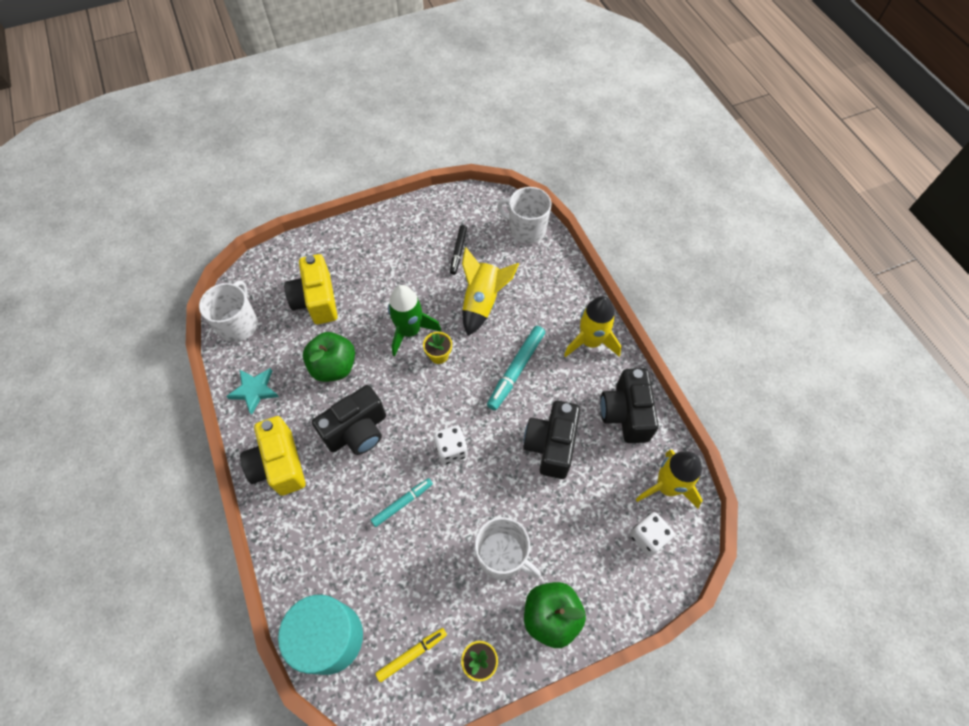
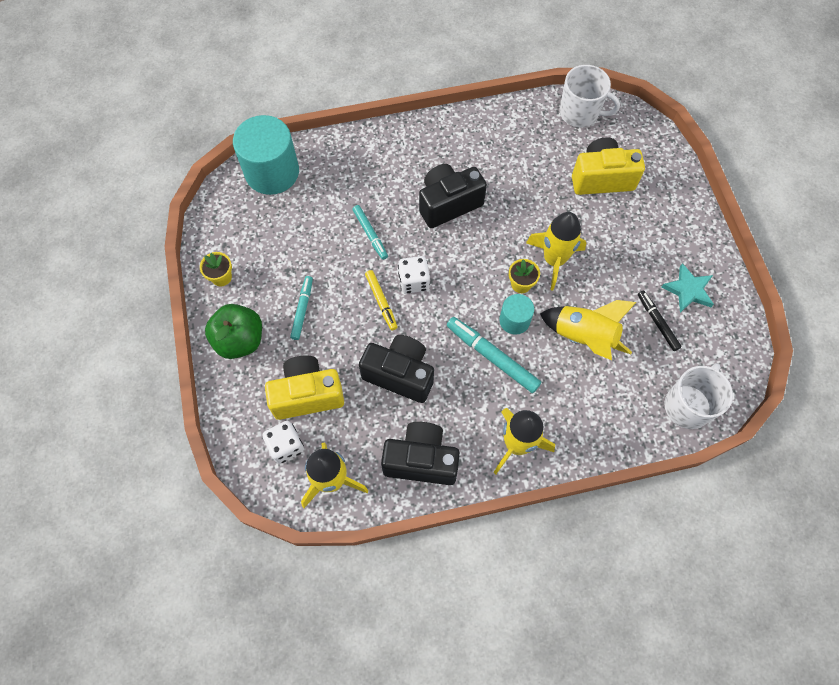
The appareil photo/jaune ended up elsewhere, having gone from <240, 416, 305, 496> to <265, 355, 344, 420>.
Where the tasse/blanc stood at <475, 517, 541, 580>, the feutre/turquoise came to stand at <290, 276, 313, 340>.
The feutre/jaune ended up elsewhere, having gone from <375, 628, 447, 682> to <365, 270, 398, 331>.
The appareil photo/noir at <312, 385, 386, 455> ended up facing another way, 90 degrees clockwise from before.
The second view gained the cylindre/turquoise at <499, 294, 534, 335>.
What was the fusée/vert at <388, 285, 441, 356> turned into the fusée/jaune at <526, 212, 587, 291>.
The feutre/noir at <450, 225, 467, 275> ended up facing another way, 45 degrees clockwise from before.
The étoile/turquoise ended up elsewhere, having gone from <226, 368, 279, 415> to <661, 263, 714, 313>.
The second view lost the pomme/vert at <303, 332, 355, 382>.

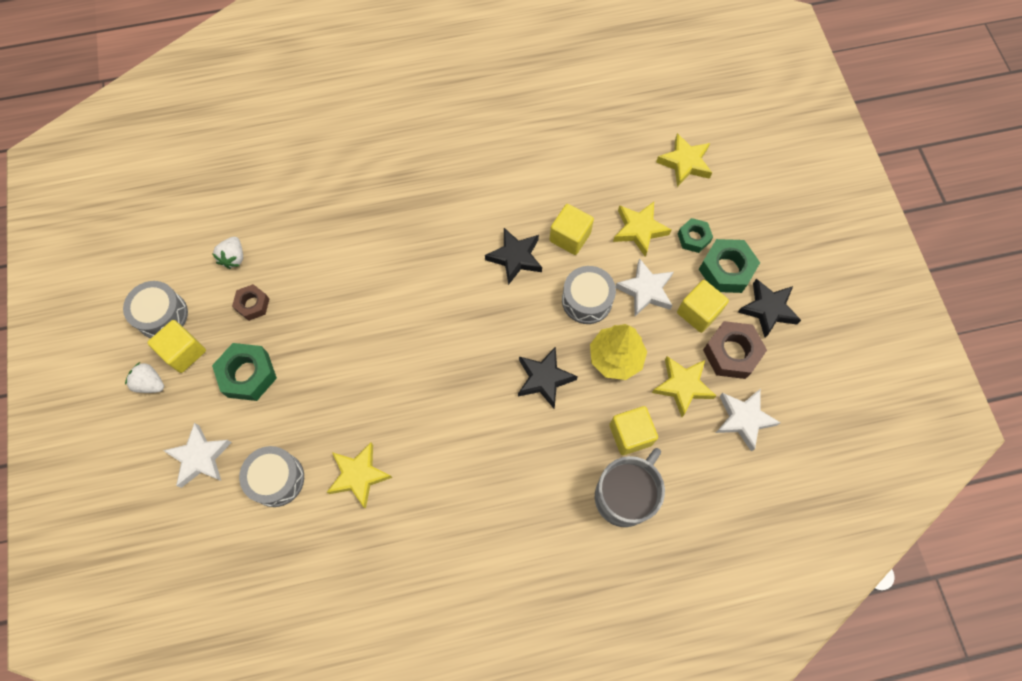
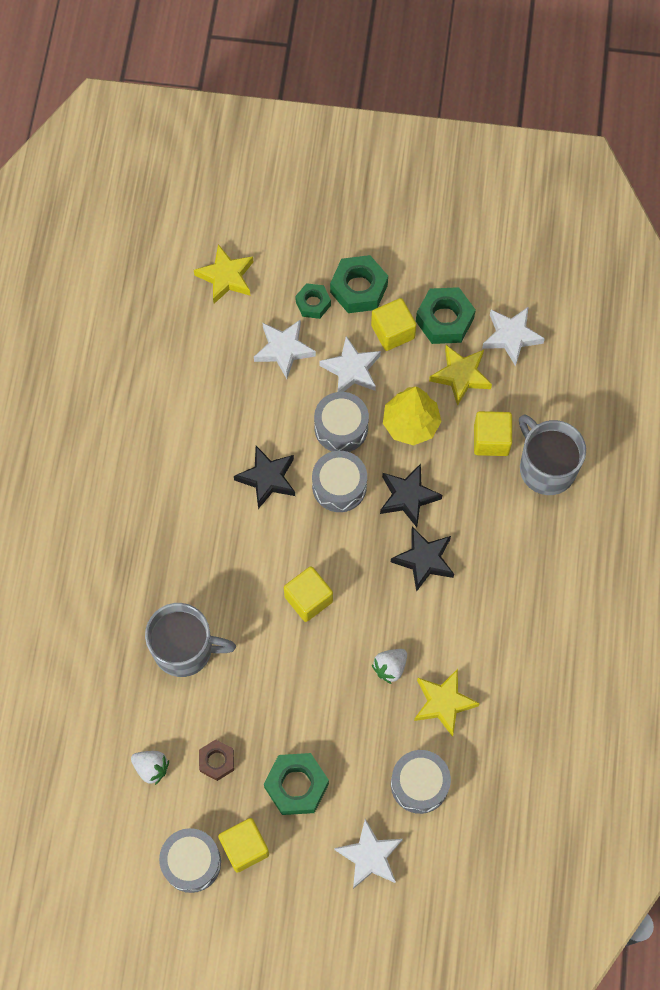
The second view gained the tasse/gris at <145, 603, 236, 677>.
What was the étoile/jaune at <613, 202, 671, 256> turned into the étoile/blanc at <254, 319, 316, 379>.
The cube/jaune ended up elsewhere, having gone from <549, 204, 594, 255> to <284, 566, 333, 622>.
The second view gained the tambour/gris at <312, 451, 367, 512>.
The fraise/blanc ended up elsewhere, having gone from <125, 362, 164, 393> to <372, 649, 407, 684>.
The étoile/noir ended up elsewhere, having gone from <738, 279, 801, 338> to <391, 527, 454, 592>.
What was the écrou/marron at <703, 321, 767, 379> turned into the écrou/vert at <416, 287, 476, 344>.

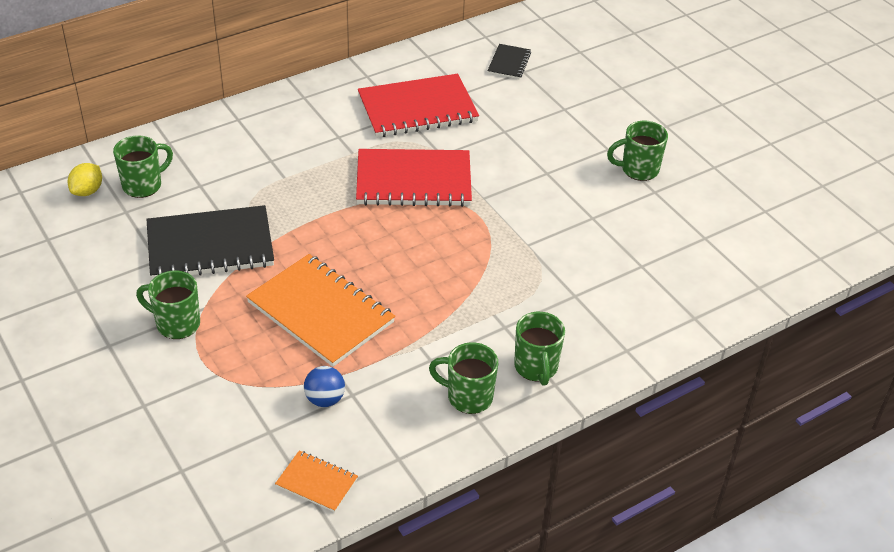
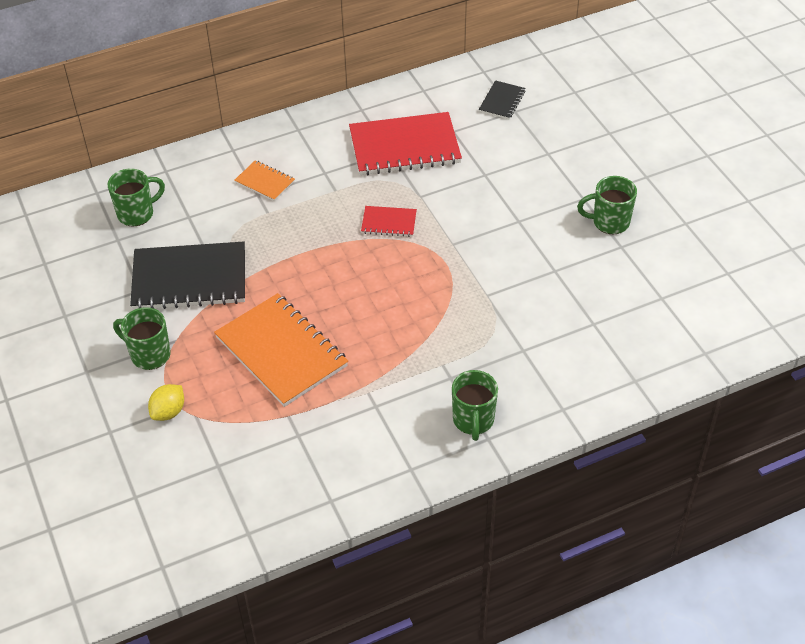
The citron/jaune ended up elsewhere, having gone from <68, 163, 102, 196> to <148, 384, 184, 421>.
The carnet/orange ended up elsewhere, having gone from <275, 450, 358, 512> to <234, 160, 295, 201>.
The size of the carnet/rouge at <356, 149, 472, 207> changed by a factor of 0.48.
The second view lost the balle/bleu at <304, 366, 345, 407>.
The second view lost the tasse/vert at <429, 342, 498, 414>.

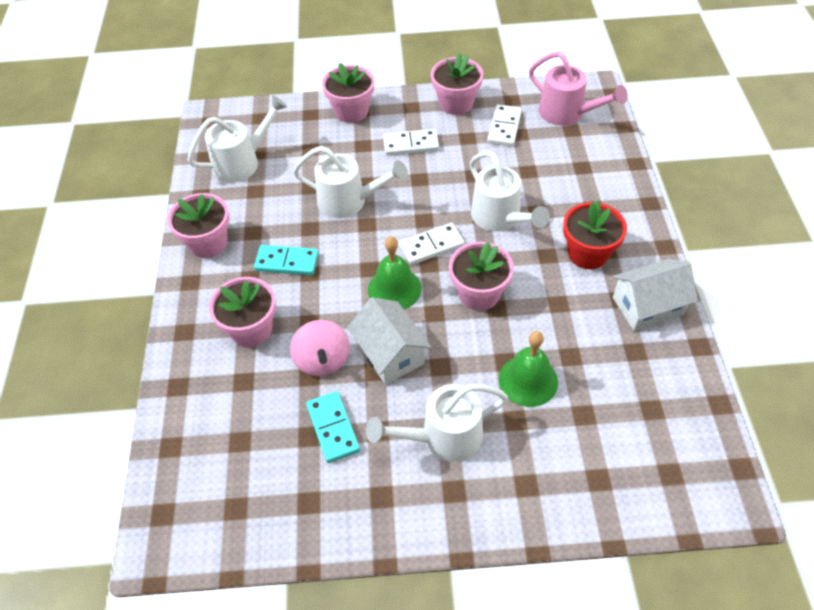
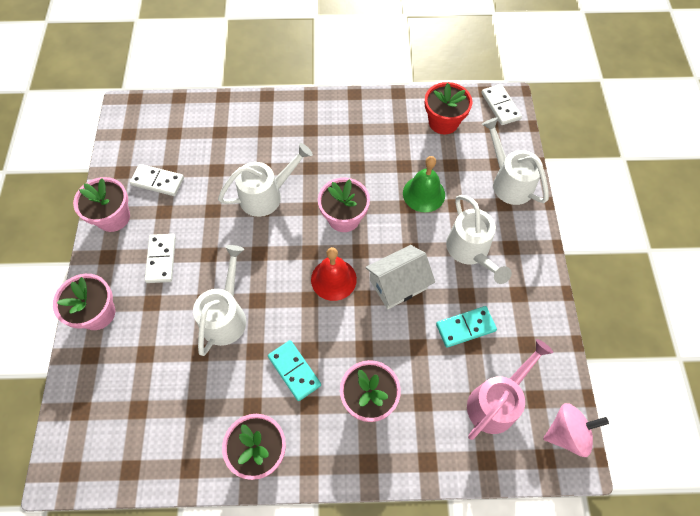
The domino/turquoise at <254, 245, 319, 275> ended up facing another way, 45 degrees counterclockwise from before.
What was the cloche/vert at <368, 236, 422, 309> turned into the cloche/rouge at <311, 247, 357, 301>.
The pot de fleurs/rouge ended up elsewhere, having gone from <563, 201, 627, 269> to <425, 82, 472, 134>.
The arrosoir/rose ended up elsewhere, having gone from <529, 51, 628, 126> to <467, 339, 553, 440>.
The domino/blanc ended up elsewhere, having gone from <399, 223, 465, 265> to <481, 84, 522, 125>.
The arrosoir/blanc ended up elsewhere, having gone from <187, 95, 288, 182> to <482, 117, 549, 205>.
The toupie/rose ended up elsewhere, having gone from <290, 320, 350, 376> to <543, 403, 609, 457>.
The second view lost the maison/blanc at <612, 259, 698, 331>.

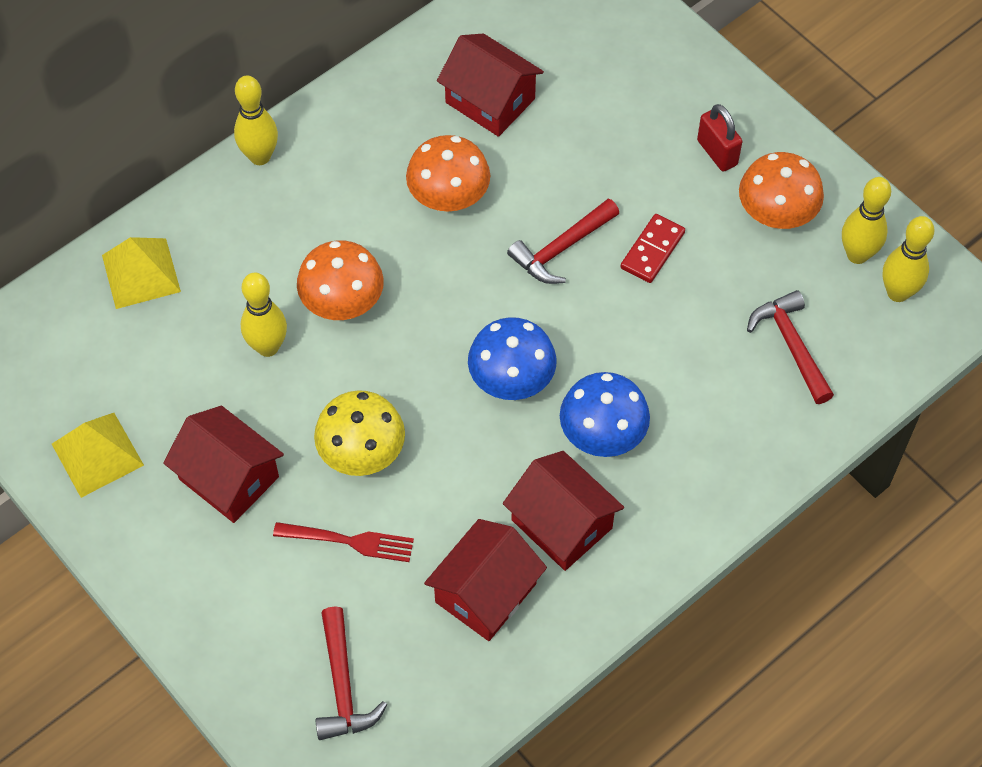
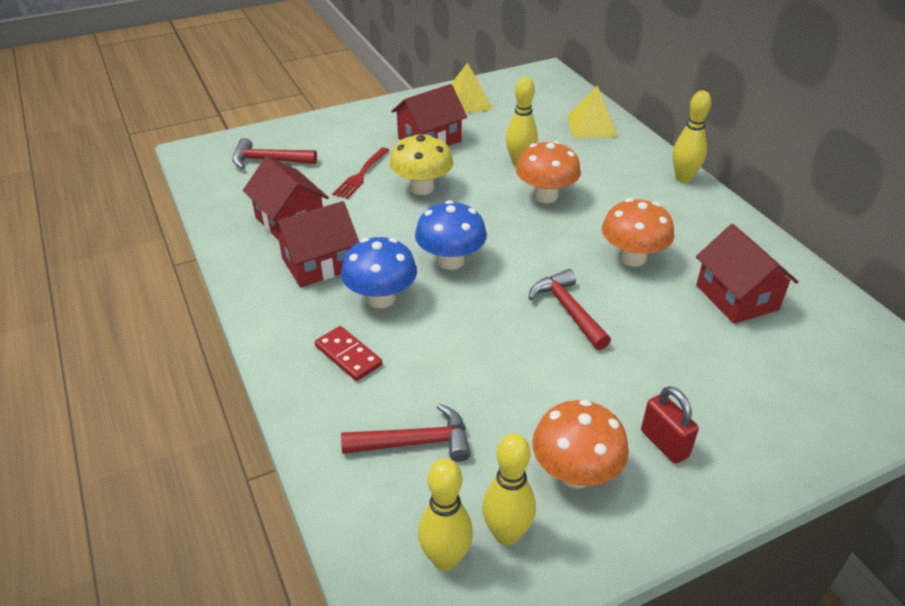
The domino/rouge ended up elsewhere, having gone from <620, 214, 685, 283> to <315, 326, 382, 381>.
The cadenas/rouge at <697, 104, 742, 171> ended up facing another way, 75 degrees clockwise from before.
The maison/rouge at <437, 34, 544, 137> ended up facing another way, 75 degrees counterclockwise from before.

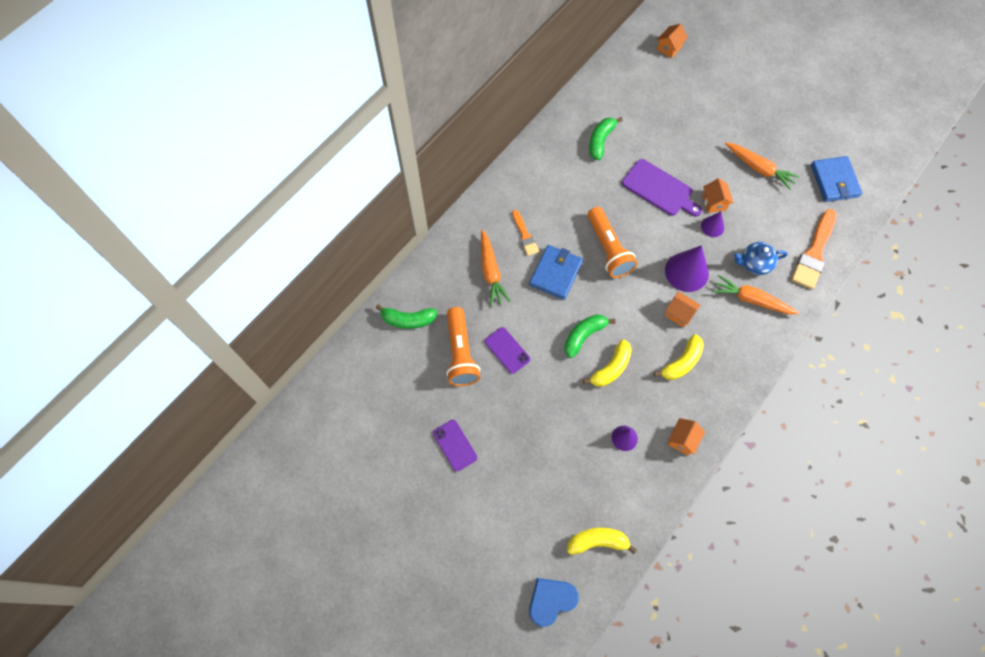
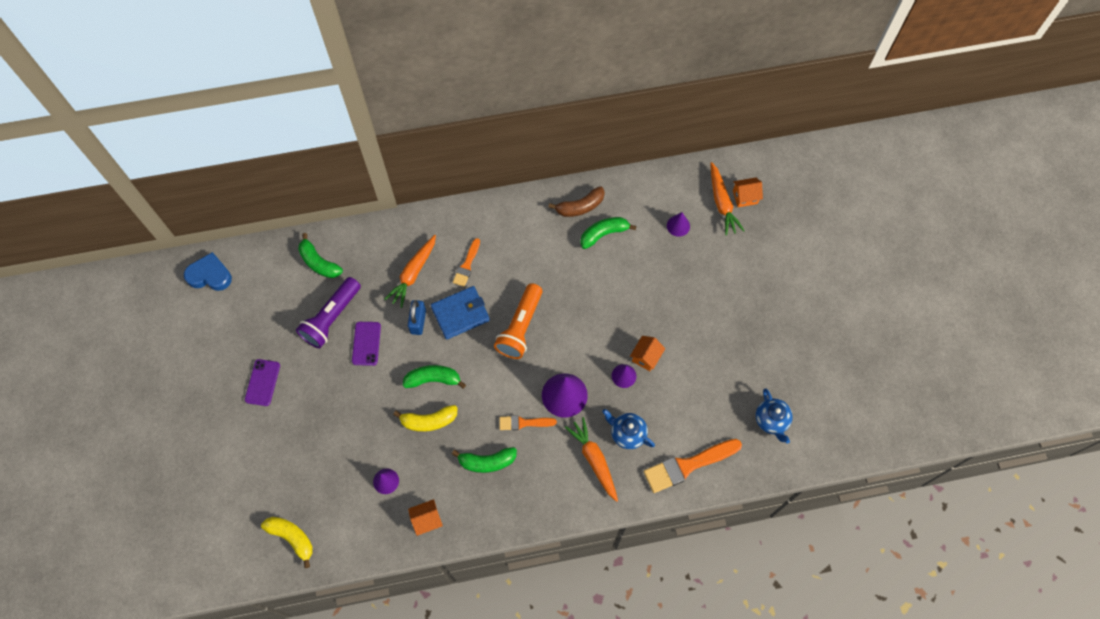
The cœur/bleu ended up elsewhere, having gone from <529, 578, 579, 627> to <184, 252, 232, 291>.
What was the lampe de poche/orange at <446, 307, 480, 386> turned into the lampe de poche/violet at <296, 277, 361, 349>.
The second view gained the cadenas/bleu at <408, 300, 426, 335>.
What was the banane/jaune at <654, 334, 704, 380> turned into the banane/vert at <452, 447, 517, 473>.
Where the maison/orange stood at <665, 292, 701, 328>, the pinceau/orange came to stand at <499, 415, 557, 430>.
The second view gained the banane/marron at <549, 186, 605, 217>.
The second view gained the cône/violet at <667, 212, 690, 237>.
The carotte/orange ended up elsewhere, having gone from <725, 143, 800, 190> to <710, 162, 745, 236>.
Where the portefeuille/bleu stood at <811, 156, 862, 202>, the théière/bleu came to stand at <756, 389, 793, 444>.
The second view lost the planche à découper/violet at <622, 159, 702, 217>.

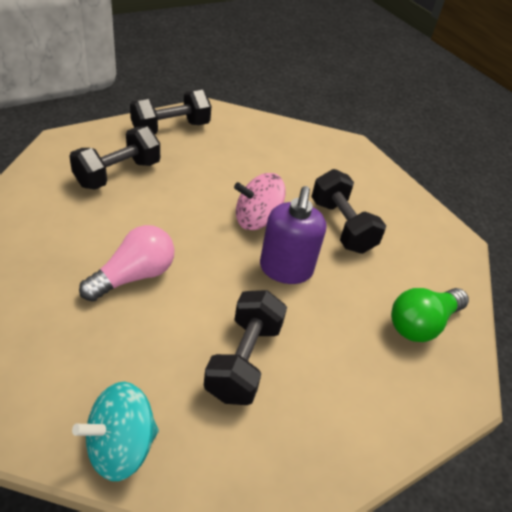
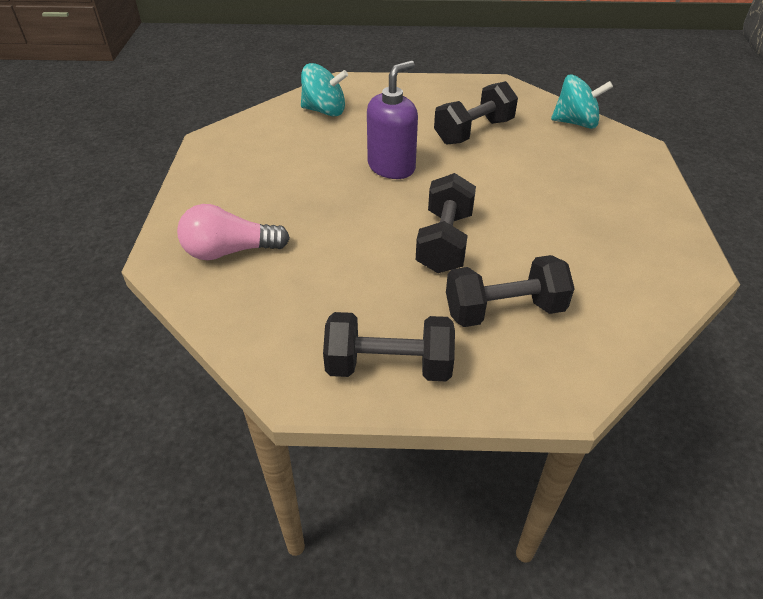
The ampoule/rose ended up elsewhere, having gone from <79, 225, 174, 302> to <177, 204, 290, 260>.
Where the ampoule/vert stood at <391, 288, 469, 342>, the toupie/turquoise came to stand at <301, 63, 348, 116>.
The haltère/noir ended up elsewhere, having gone from <311, 169, 386, 254> to <416, 173, 476, 273>.
The second view lost the toupie/rose at <234, 173, 285, 230>.

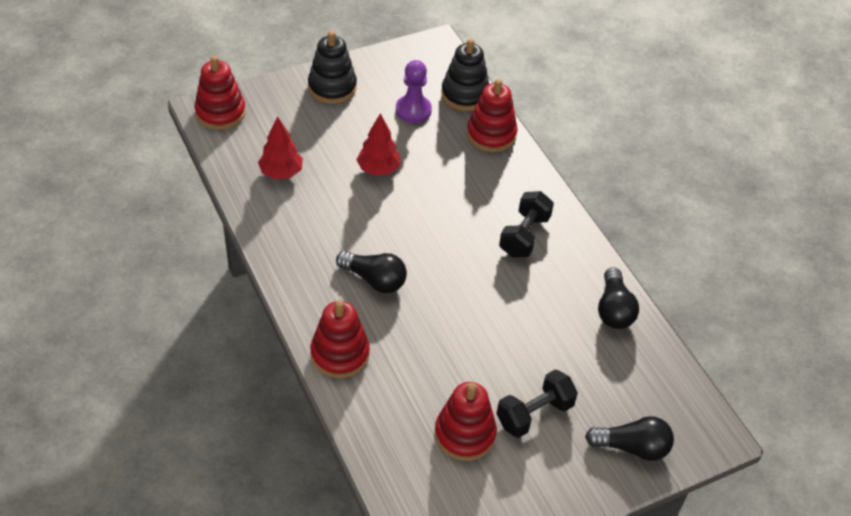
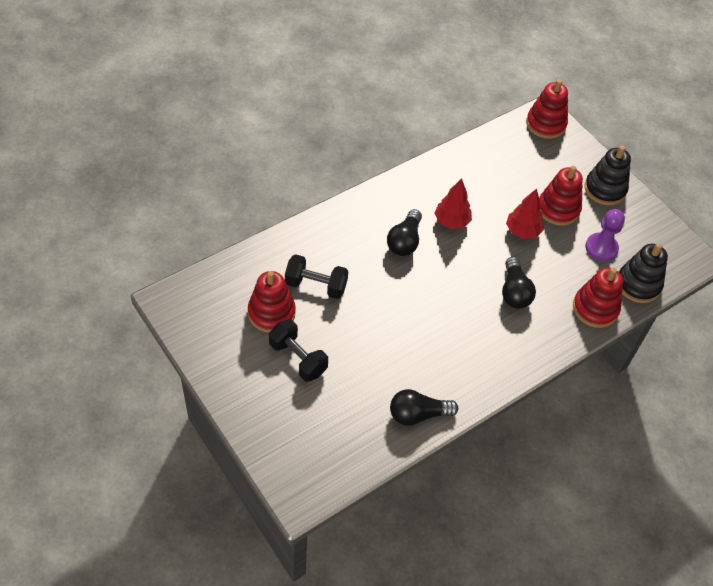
The haltère/noir ended up elsewhere, having gone from <499, 191, 554, 257> to <285, 254, 348, 299>.
The arbre/rouge ended up elsewhere, having gone from <258, 117, 303, 179> to <435, 178, 472, 229>.
The ampoule/noir ended up elsewhere, having gone from <585, 416, 674, 461> to <502, 257, 536, 309>.
The jouet à empiler/rouge ended up elsewhere, having gone from <311, 300, 370, 378> to <539, 166, 583, 226>.

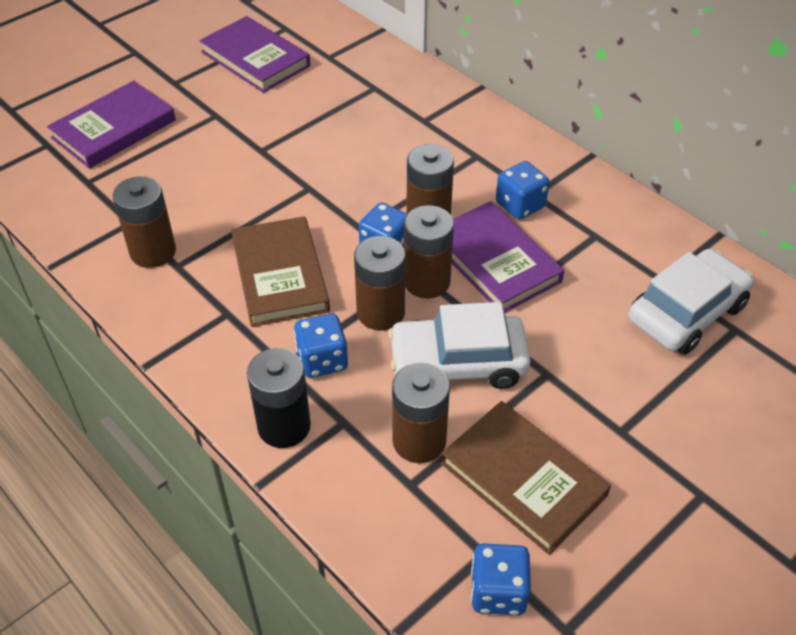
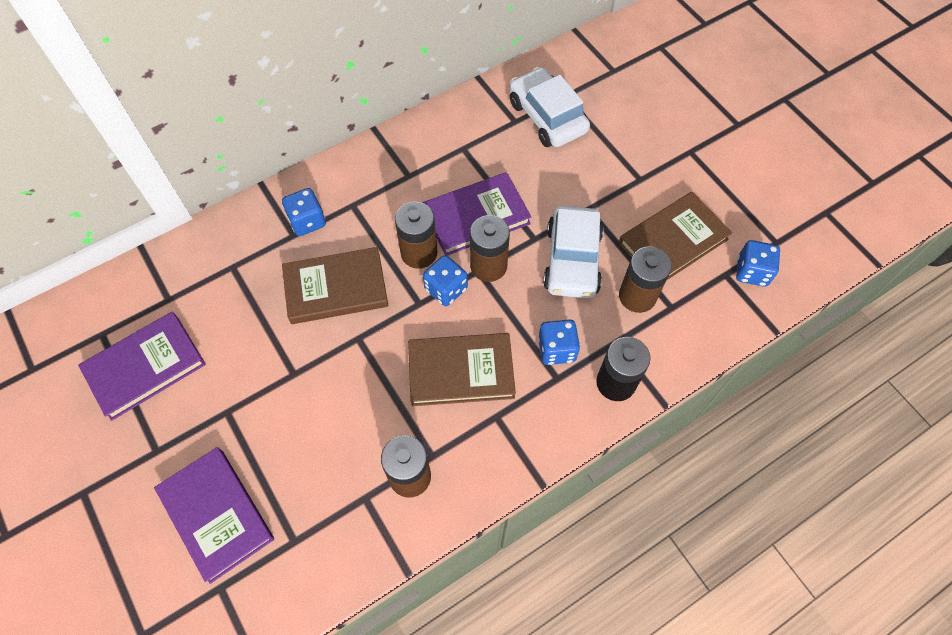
The dé/bleu ended up elsewhere, having gone from <496, 161, 550, 220> to <282, 188, 326, 236>.
The second view gained the livre/marron at <282, 247, 388, 324>.
The second view lost the pile/marron at <354, 236, 405, 331>.

